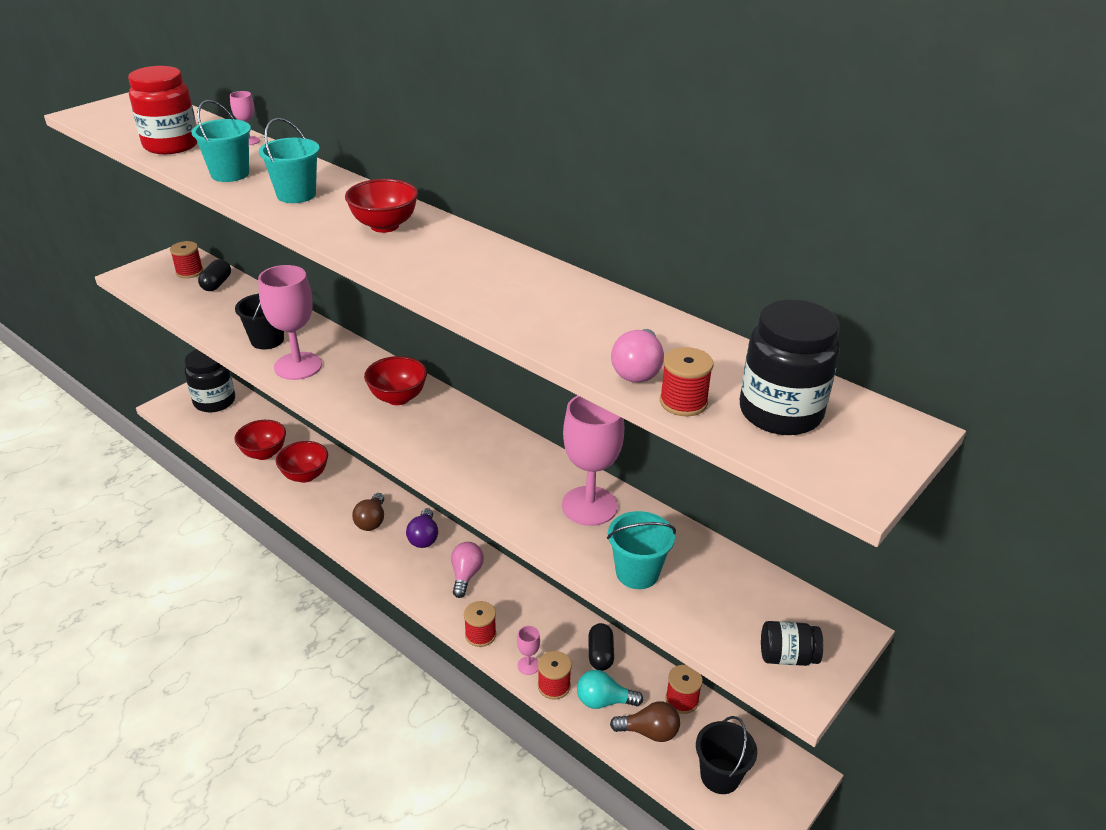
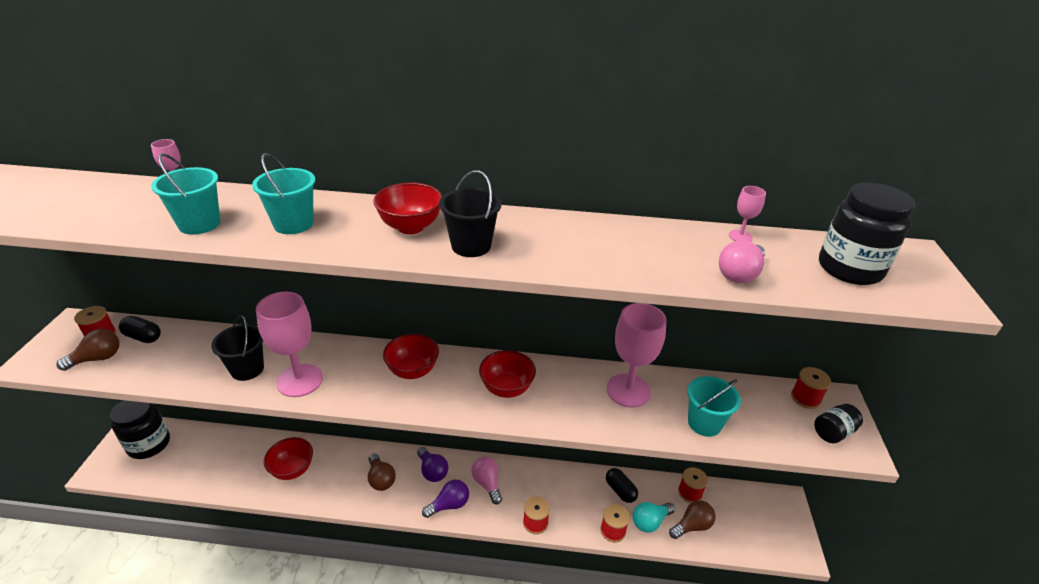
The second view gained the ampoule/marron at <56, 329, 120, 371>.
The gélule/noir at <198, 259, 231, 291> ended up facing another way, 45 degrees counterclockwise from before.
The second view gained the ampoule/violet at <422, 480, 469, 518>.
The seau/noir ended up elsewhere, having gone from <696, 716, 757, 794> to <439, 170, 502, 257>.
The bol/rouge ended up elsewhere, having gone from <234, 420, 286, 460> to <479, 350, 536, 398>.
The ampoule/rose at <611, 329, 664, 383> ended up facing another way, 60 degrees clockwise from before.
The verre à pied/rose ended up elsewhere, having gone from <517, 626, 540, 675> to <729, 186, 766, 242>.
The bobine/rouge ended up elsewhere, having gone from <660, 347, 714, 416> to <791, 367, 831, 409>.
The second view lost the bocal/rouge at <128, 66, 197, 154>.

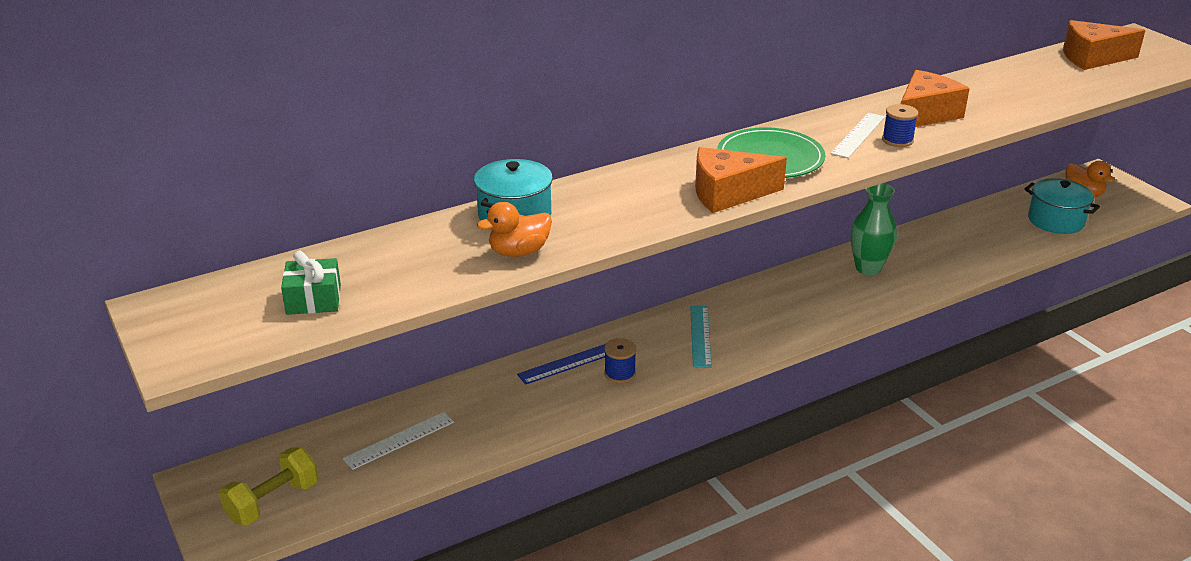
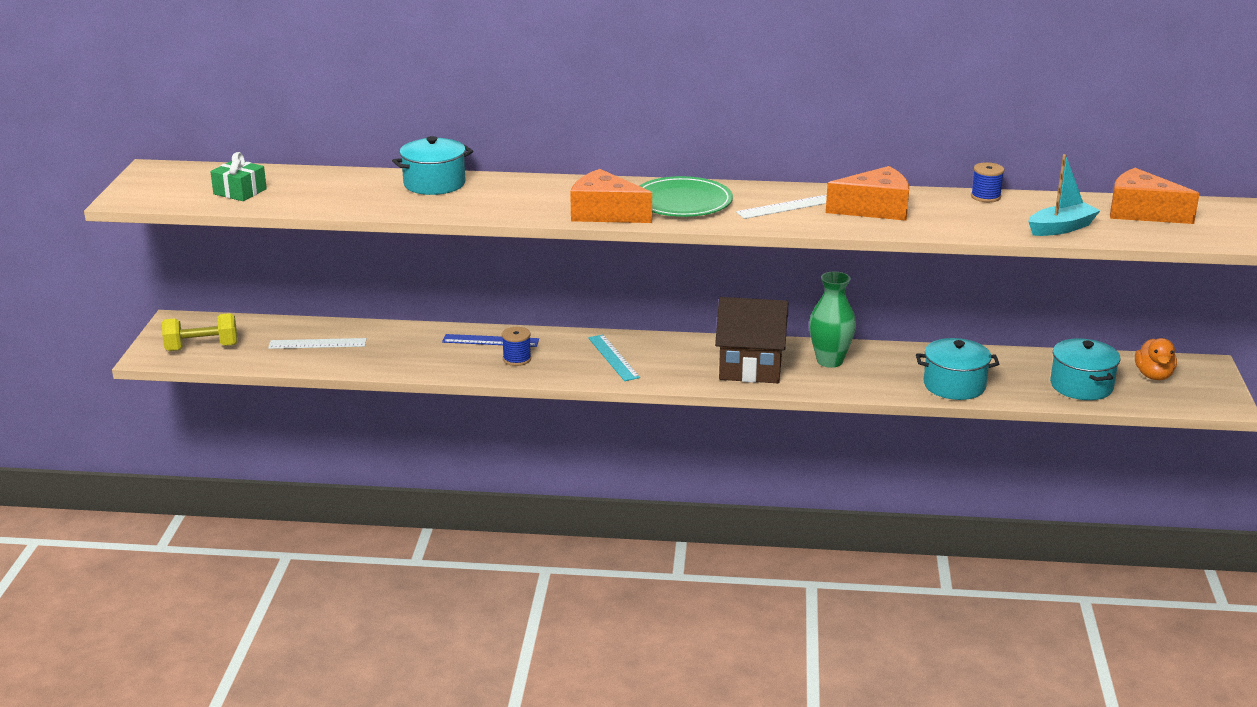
The règle/turquoise at <690, 306, 712, 368> ended up facing another way, 60 degrees counterclockwise from before.
The second view gained the maison/marron at <715, 297, 788, 383>.
The second view gained the marmite/turquoise at <916, 338, 999, 400>.
The bobine/bleu ended up elsewhere, having gone from <882, 104, 918, 147> to <971, 162, 1005, 202>.
The second view gained the bateau/turquoise at <1028, 154, 1100, 236>.
The second view lost the canard/orange at <477, 202, 552, 257>.

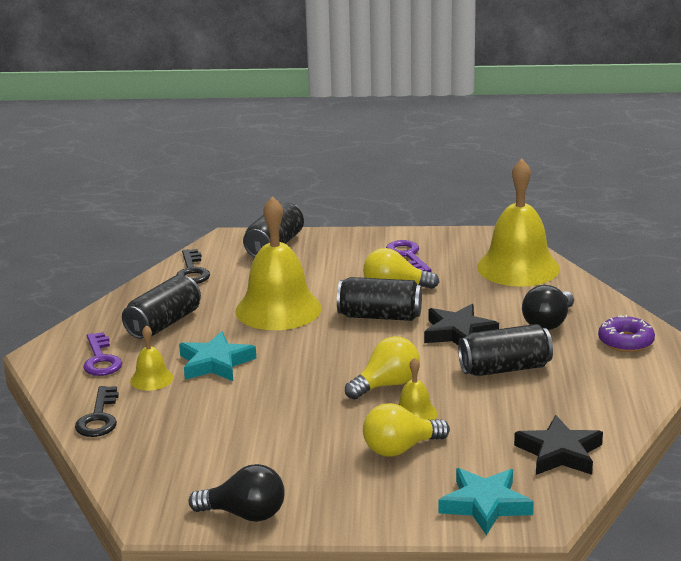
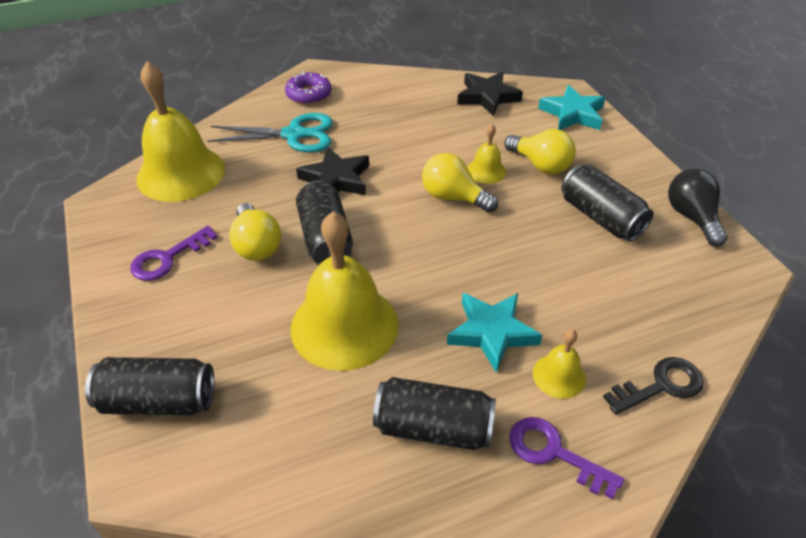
Where the ampoule/noir stood at <522, 285, 574, 330>, the ciseaux/turquoise came to stand at <207, 113, 333, 153>.
The clé/violet at <83, 332, 122, 376> ended up facing another way, 105 degrees counterclockwise from before.
The canette/noir ended up elsewhere, having gone from <458, 324, 553, 376> to <561, 164, 653, 241>.
The second view lost the clé/noir at <176, 249, 210, 284>.

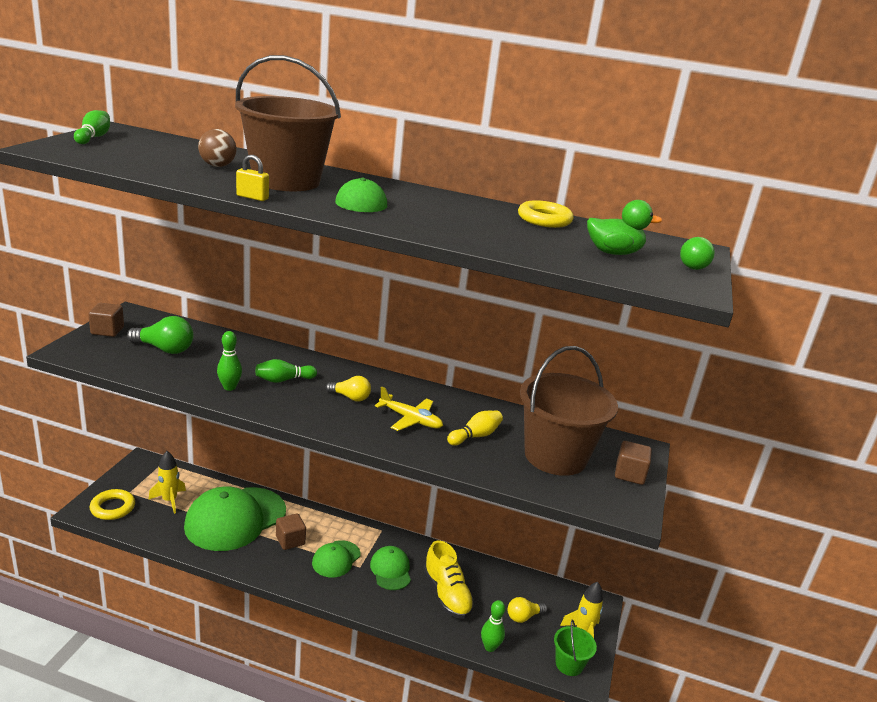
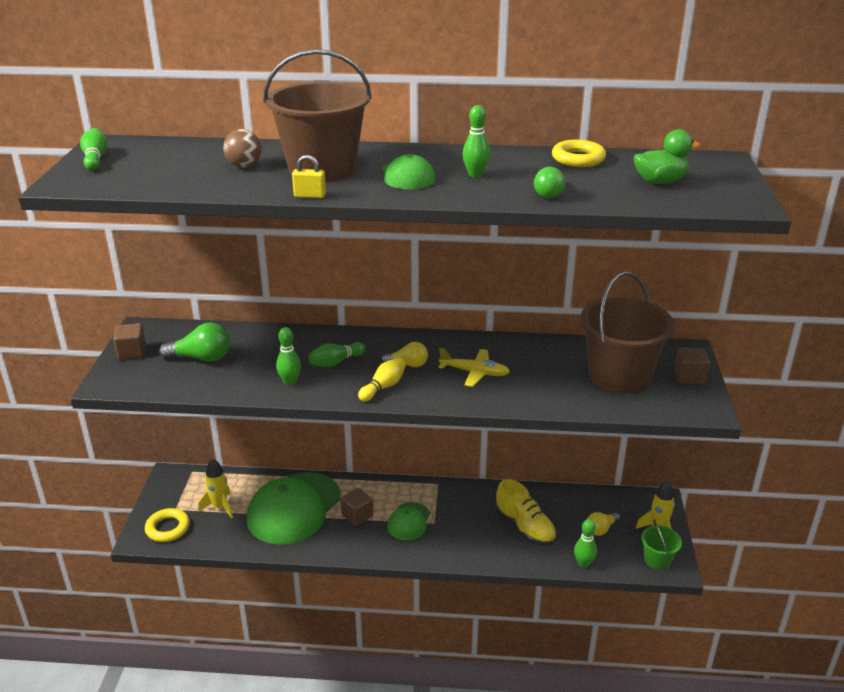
The quille/jaune ended up elsewhere, having gone from <447, 411, 503, 446> to <358, 358, 406, 402>.
The second view gained the quille/vert at <463, 105, 490, 178>.
The ampoule/vert ended up elsewhere, having gone from <680, 237, 715, 270> to <534, 167, 565, 198>.
The second view lost the casquette/vert at <370, 546, 411, 590>.

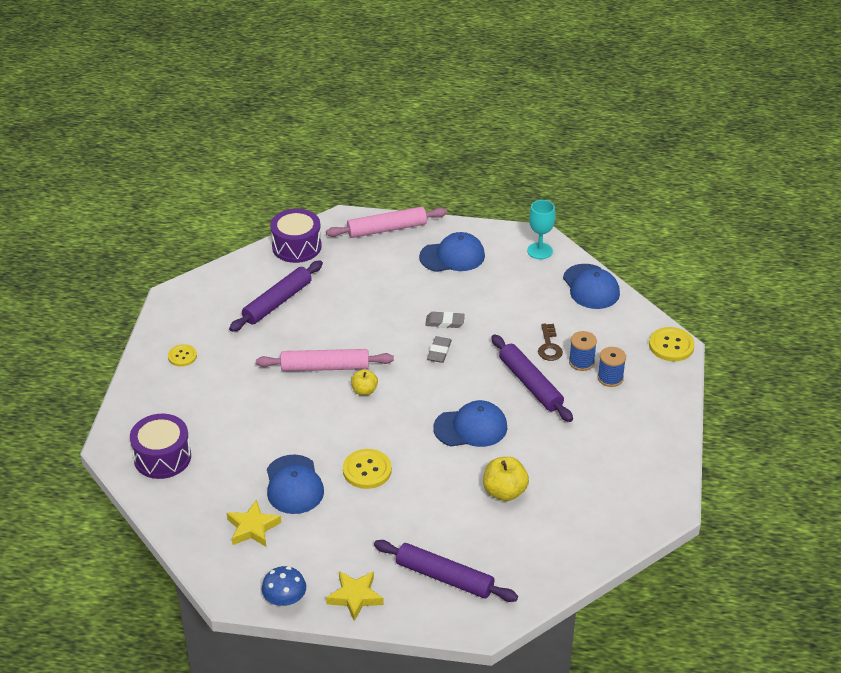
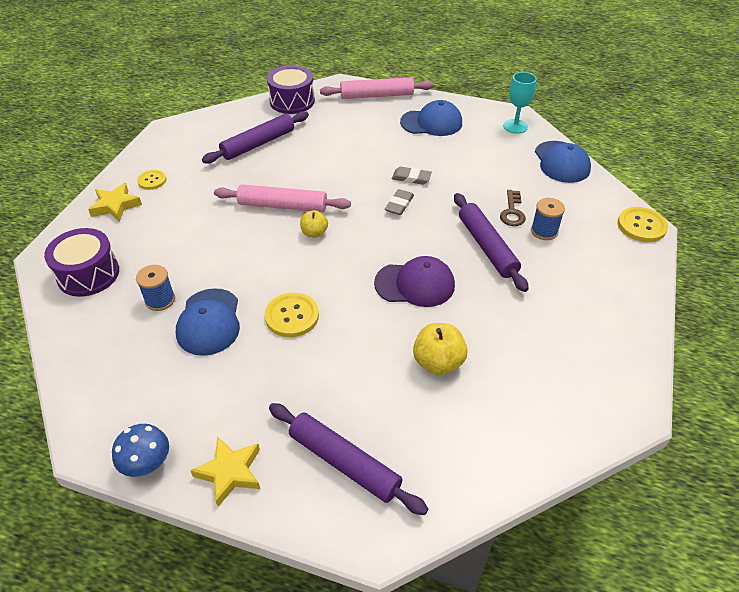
The étoile/jaune ended up elsewhere, having gone from <227, 499, 281, 547> to <88, 183, 142, 222>.
The bobine/bleu ended up elsewhere, having gone from <597, 347, 626, 387> to <136, 265, 175, 311>.
What was the casquette/bleu at <433, 400, 507, 447> turned into the casquette/violet at <374, 256, 455, 307>.

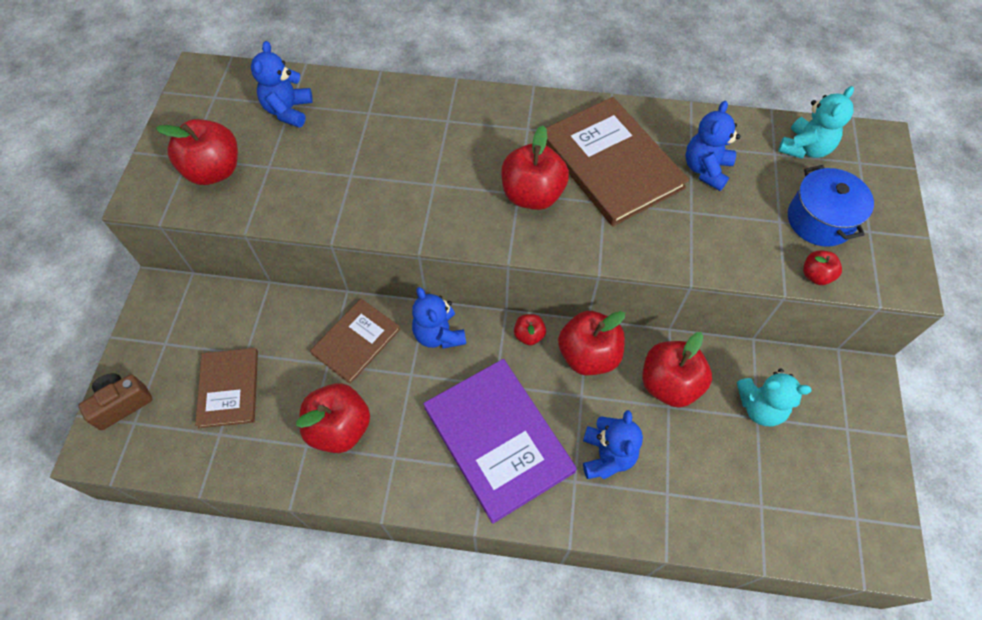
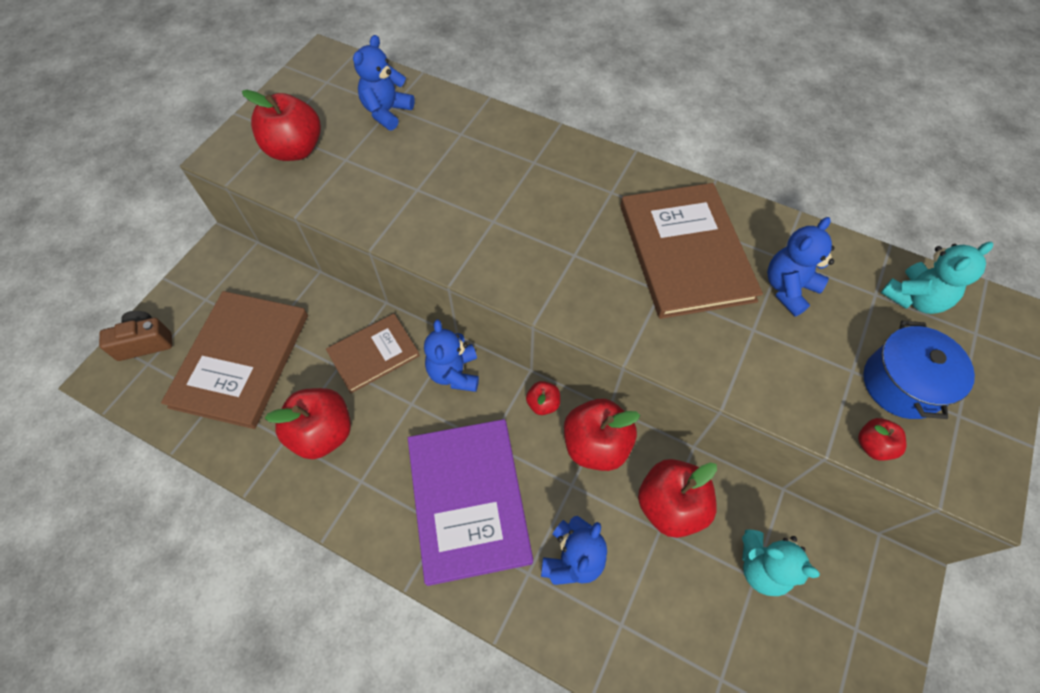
The size of the livre/marron at <195, 348, 258, 428> changed by a factor of 1.69.
The second view lost the pomme/rouge at <501, 126, 569, 210>.

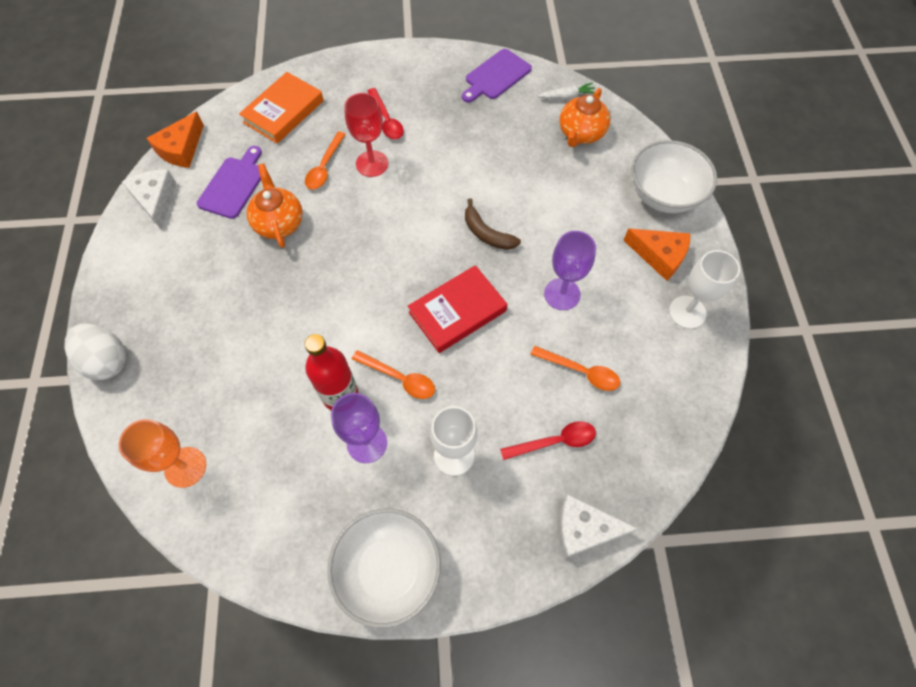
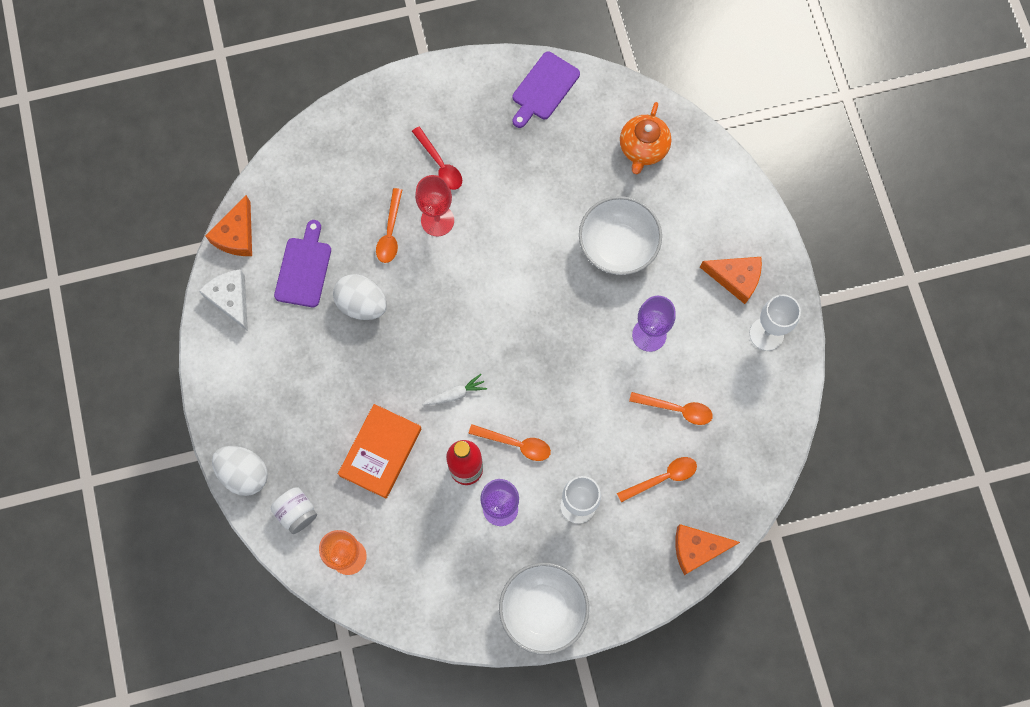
The second view gained the bocal/blanc at <271, 487, 317, 534>.
Where the théière/orange stood at <247, 163, 303, 248>, the œuf/blanc came to stand at <333, 274, 387, 320>.
The livre/orange ended up elsewhere, having gone from <239, 72, 324, 144> to <338, 404, 422, 499>.
The carotte/blanc ended up elsewhere, having gone from <538, 82, 595, 100> to <422, 374, 487, 405>.
The bol/blanc ended up elsewhere, having gone from <631, 140, 717, 213> to <579, 196, 662, 275>.
What was the cuillère/rouge at <500, 421, 596, 460> turned into the cuillère/orange at <617, 457, 697, 502>.
What was the fromage/blanc at <558, 495, 638, 558> turned into the fromage/orange at <675, 524, 740, 575>.
The second view lost the livre/rouge at <408, 265, 507, 353>.
The second view lost the banane/marron at <465, 198, 521, 250>.

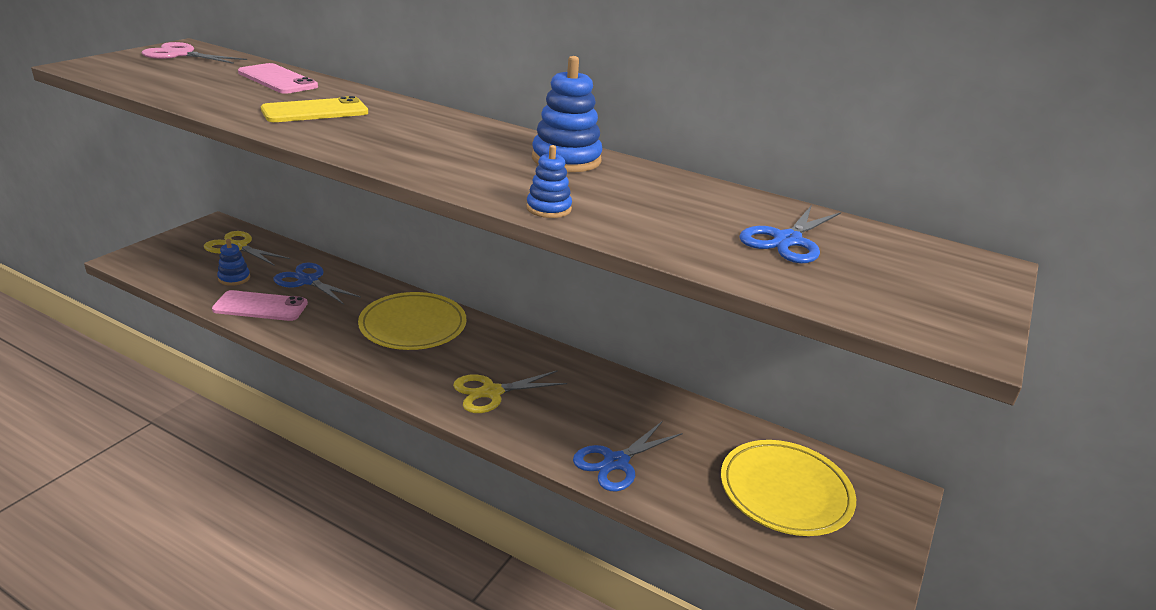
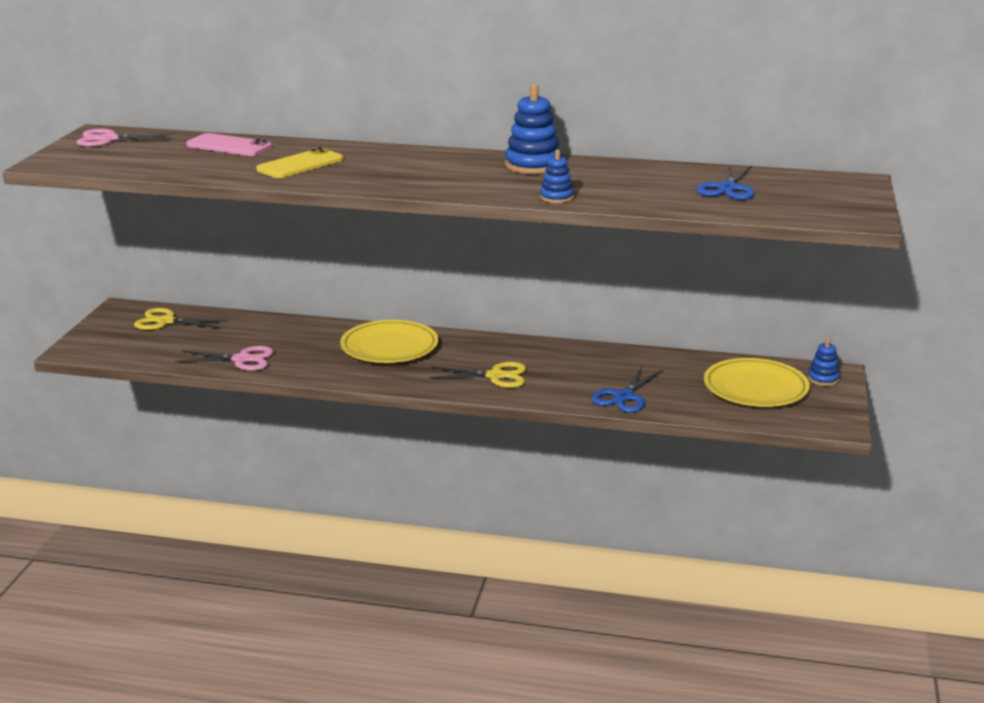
Where the téléphone/rose stood at <212, 290, 308, 321>, the ciseaux/rose came to stand at <175, 346, 274, 371>.
The ciseaux/jaune at <453, 370, 567, 413> ended up facing another way, 135 degrees counterclockwise from before.
The jouet à empiler/bleu ended up elsewhere, having gone from <217, 239, 250, 286> to <808, 338, 840, 386>.
The second view lost the ciseaux/bleu at <274, 263, 361, 305>.

